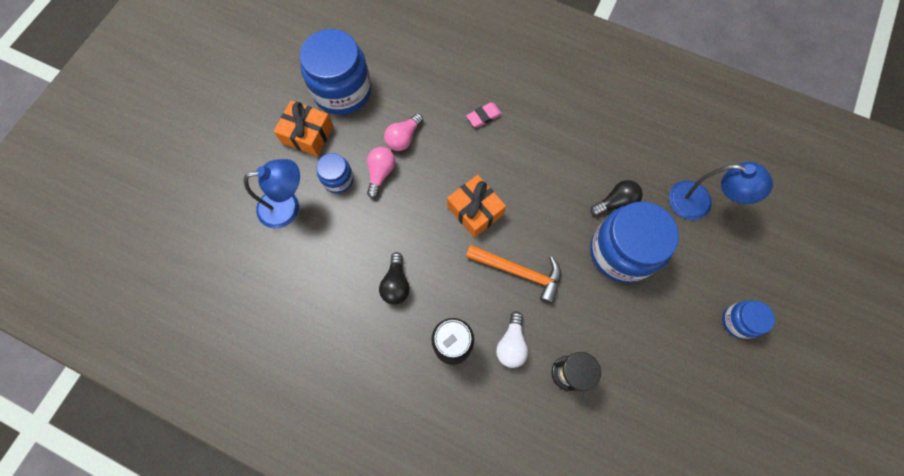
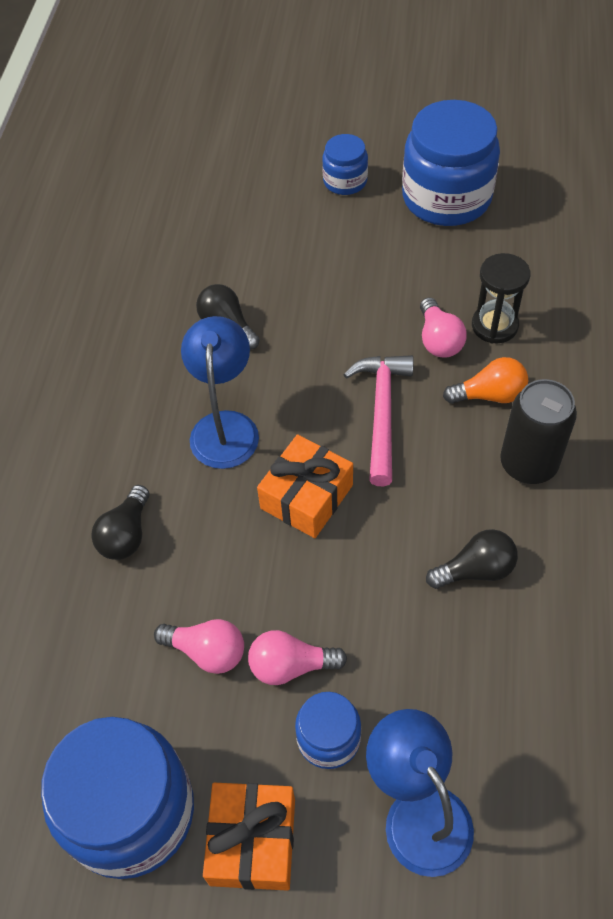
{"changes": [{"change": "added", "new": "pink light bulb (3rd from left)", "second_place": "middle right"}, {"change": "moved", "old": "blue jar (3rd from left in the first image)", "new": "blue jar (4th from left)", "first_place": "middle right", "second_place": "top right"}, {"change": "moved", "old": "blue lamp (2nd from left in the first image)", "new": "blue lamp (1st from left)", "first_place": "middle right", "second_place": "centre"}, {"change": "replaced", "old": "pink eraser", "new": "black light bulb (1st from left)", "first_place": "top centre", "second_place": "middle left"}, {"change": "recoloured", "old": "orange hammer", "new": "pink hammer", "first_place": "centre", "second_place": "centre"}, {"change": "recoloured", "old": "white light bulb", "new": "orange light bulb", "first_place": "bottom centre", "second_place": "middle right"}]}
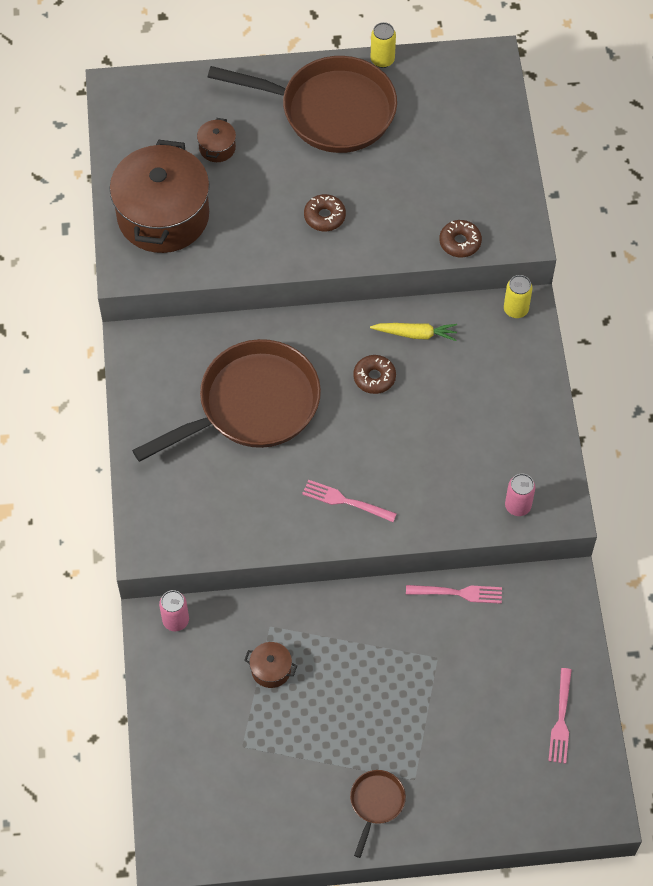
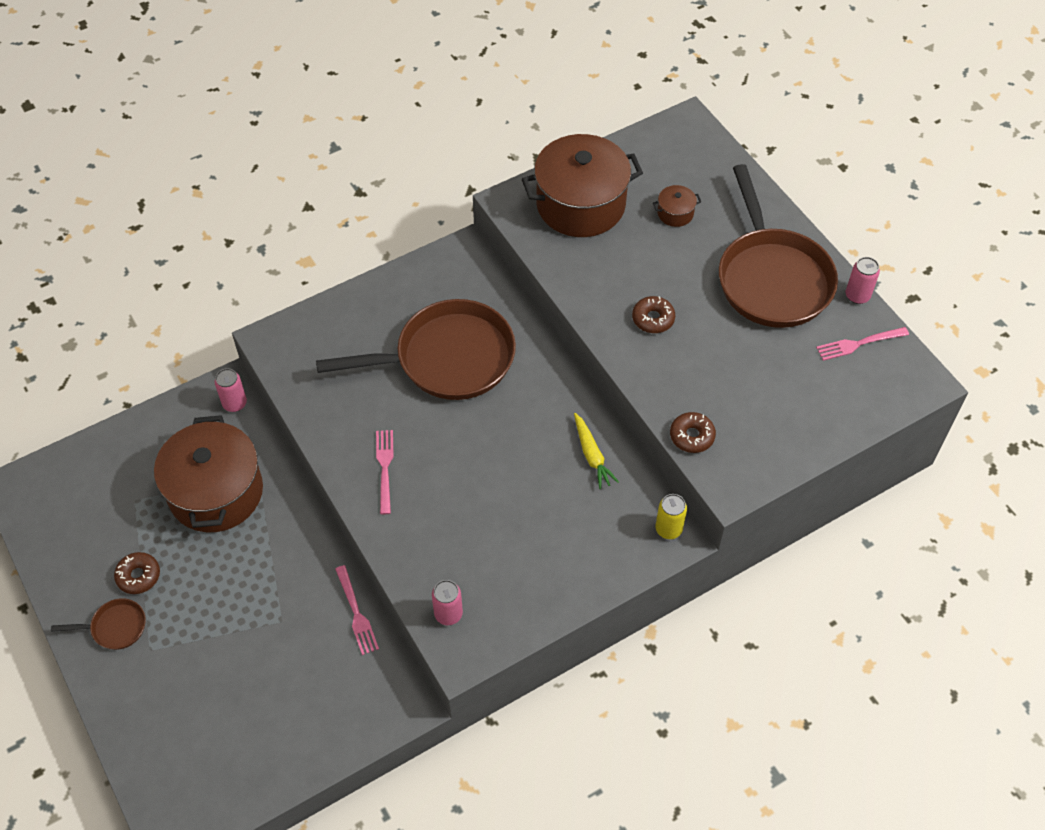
{"changes": [{"change": "moved", "old": "brown donut (2nd from left in the first image)", "new": "brown donut (1st from left)", "first_place": "centre", "second_place": "bottom left"}, {"change": "moved", "old": "pink fork (3rd from left)", "first_place": "bottom right", "second_place": "middle right"}, {"change": "recoloured", "old": "yellow can (1st from left)", "new": "pink can (3rd from left)", "first_place": "top centre", "second_place": "middle right"}, {"change": "turned", "old": "brown pan (1st from left in the first image)", "first_place": "centre", "second_place": "centre", "degrees": -45}, {"change": "resized", "old": "brown pot (3rd from left in the first image)", "first_place": "bottom centre", "second_place": "middle left", "factor": 2.47}]}
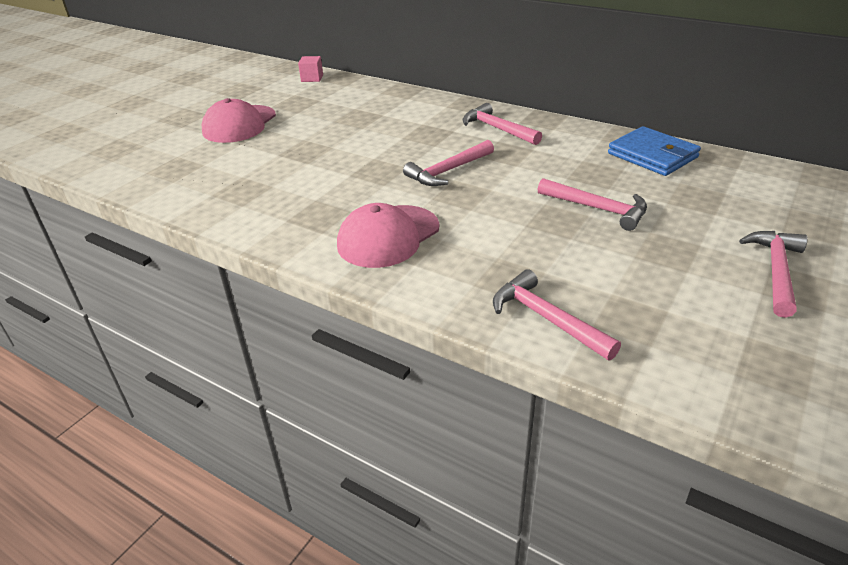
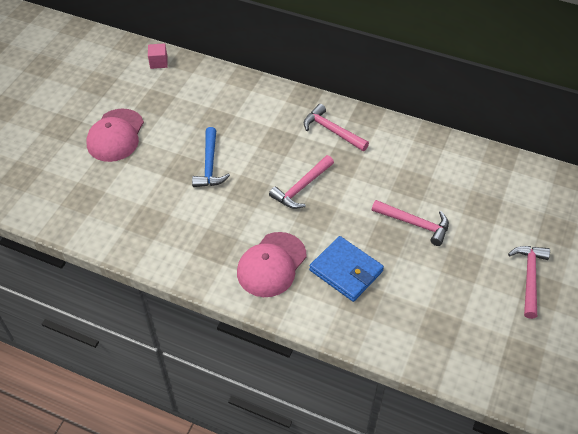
{"changes": [{"change": "removed", "old": "pink hammer (3rd from left)", "first_place": "centre"}, {"change": "added", "new": "blue hammer", "second_place": "centre"}, {"change": "moved", "old": "blue wallet", "first_place": "top right", "second_place": "centre"}]}
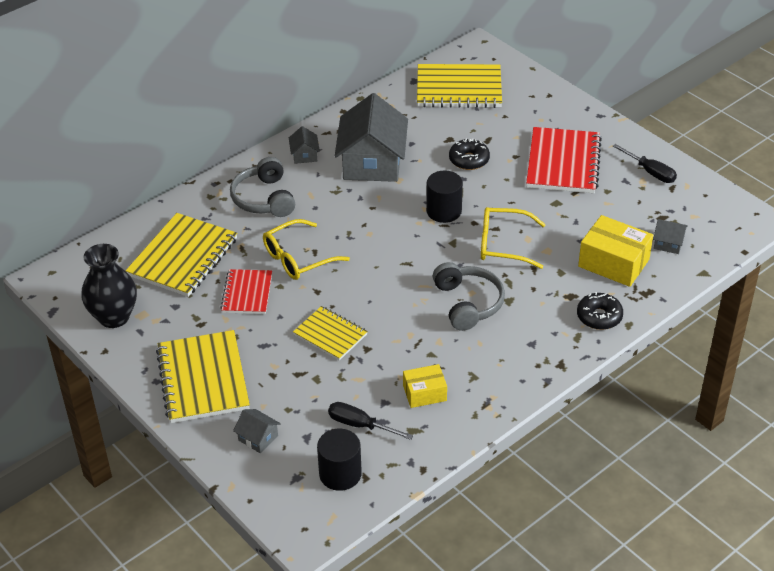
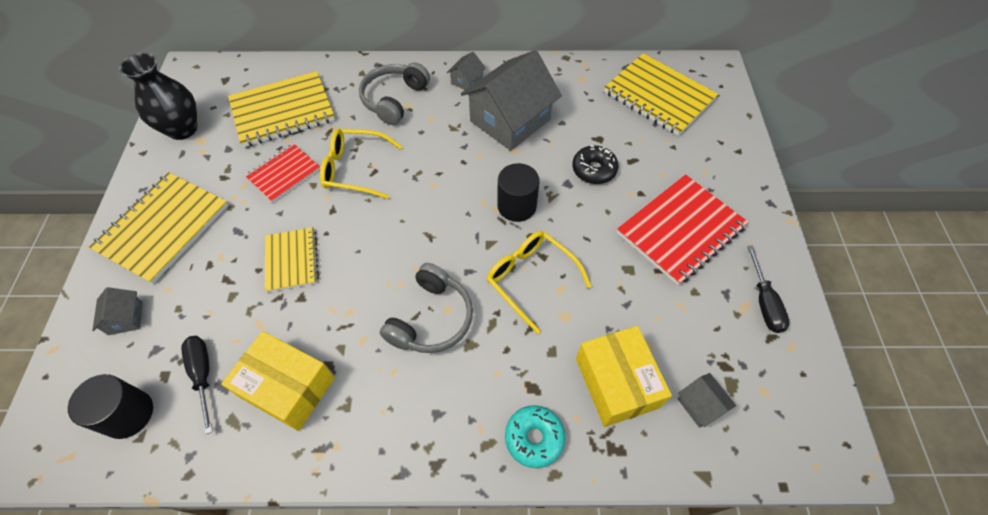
{"changes": [{"change": "recoloured", "old": "black donut (2nd from left)", "new": "turquoise donut", "first_place": "middle right", "second_place": "bottom centre"}, {"change": "resized", "old": "yellow box (1st from left)", "first_place": "bottom centre", "second_place": "bottom left", "factor": 1.66}]}
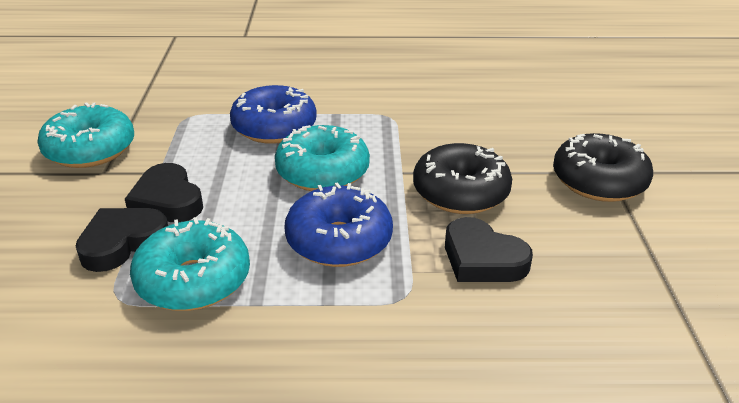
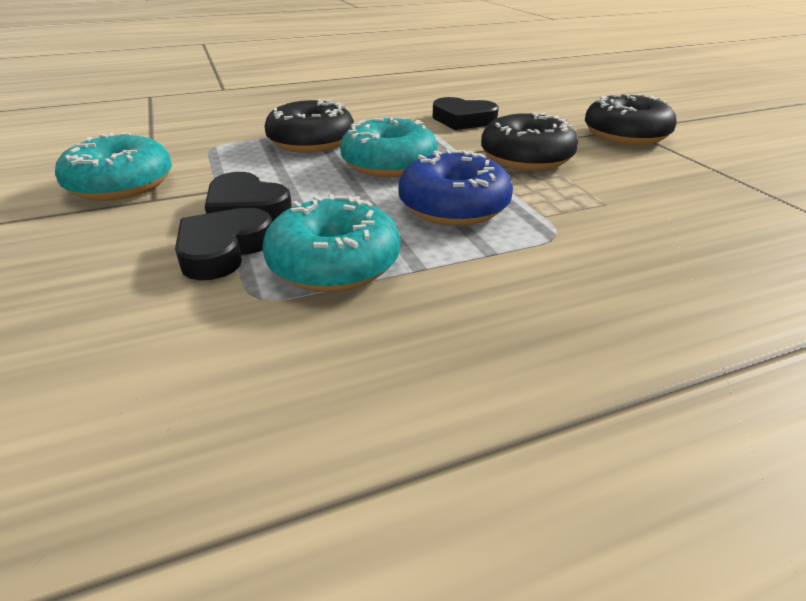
{"changes": [{"change": "moved", "old": "black heart (3rd from left)", "first_place": "centre", "second_place": "top centre"}, {"change": "recoloured", "old": "blue donut (1st from left)", "new": "black donut (1st from left)", "first_place": "top centre", "second_place": "top centre"}]}
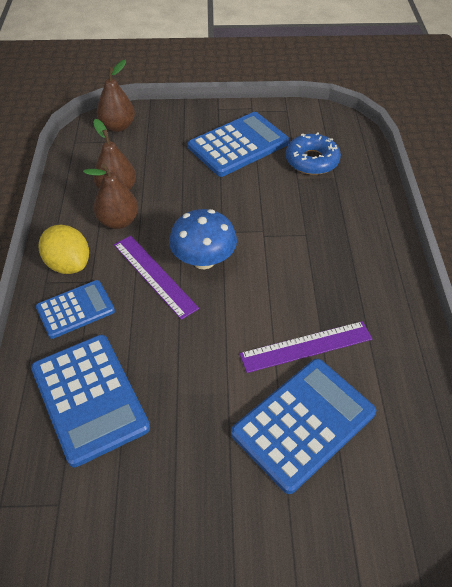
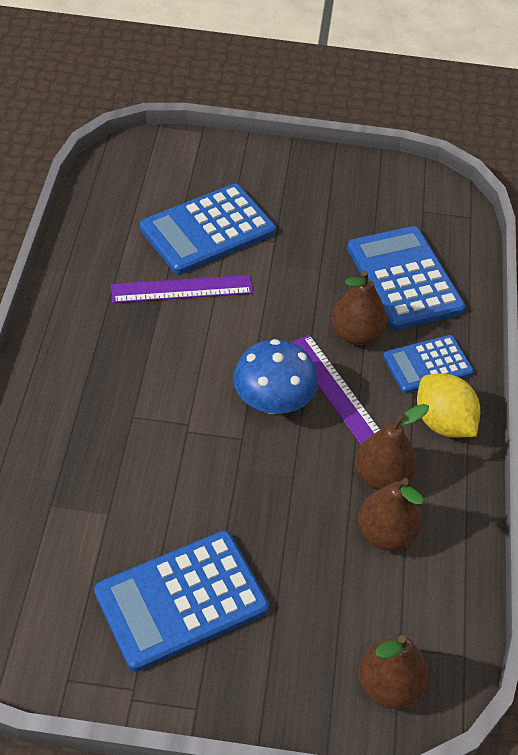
{"changes": [{"change": "removed", "old": "blue donut", "first_place": "top right"}, {"change": "added", "new": "brown pear (1st from left)", "second_place": "middle right"}]}
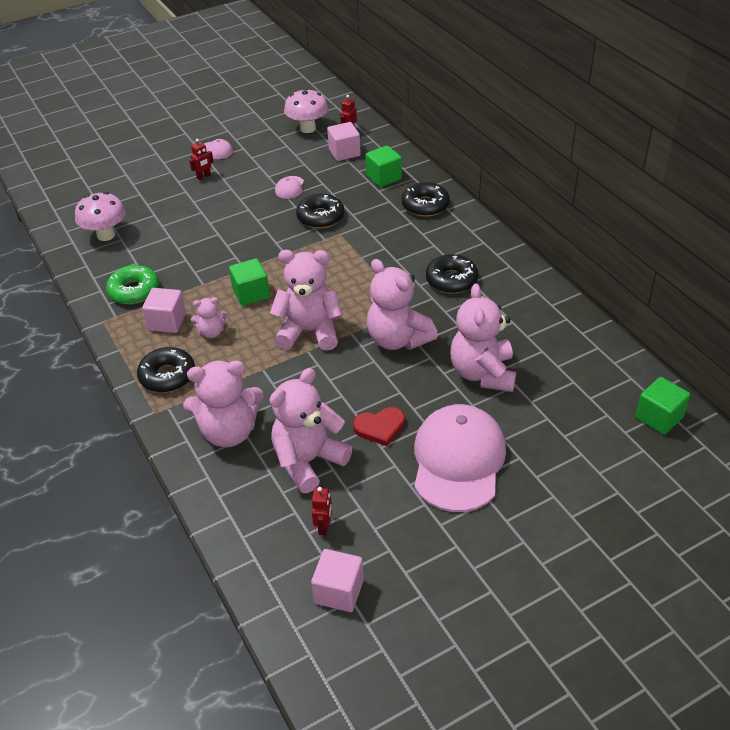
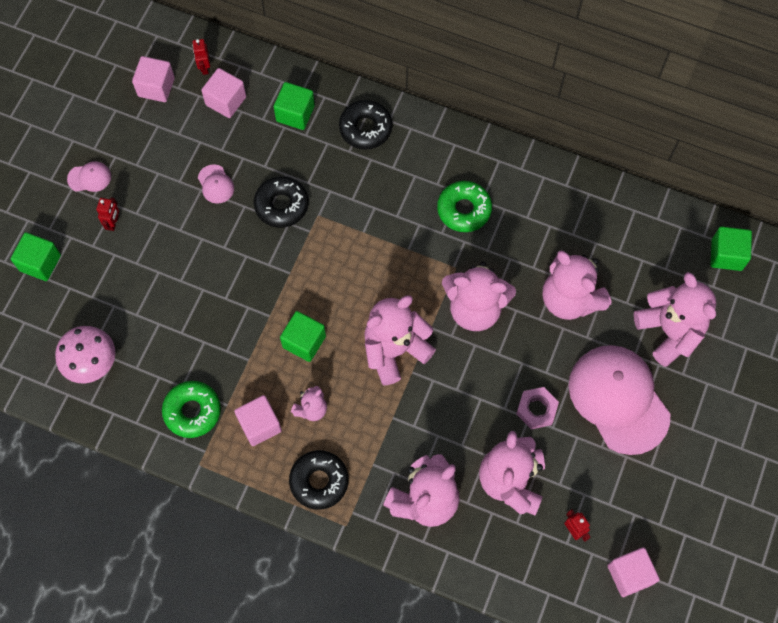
{"changes": [{"change": "added", "new": "green cube (1st from left)", "second_place": "middle left"}, {"change": "added", "new": "pink teddy bear (7th from left)", "second_place": "middle right"}, {"change": "replaced", "old": "pink mushroom (2nd from left)", "new": "pink cube (1st from left)", "first_place": "top centre", "second_place": "top left"}, {"change": "replaced", "old": "red heart", "new": "pink nut", "first_place": "centre", "second_place": "middle right"}, {"change": "recoloured", "old": "black donut (4th from left)", "new": "green donut (2nd from left)", "first_place": "centre", "second_place": "top centre"}]}
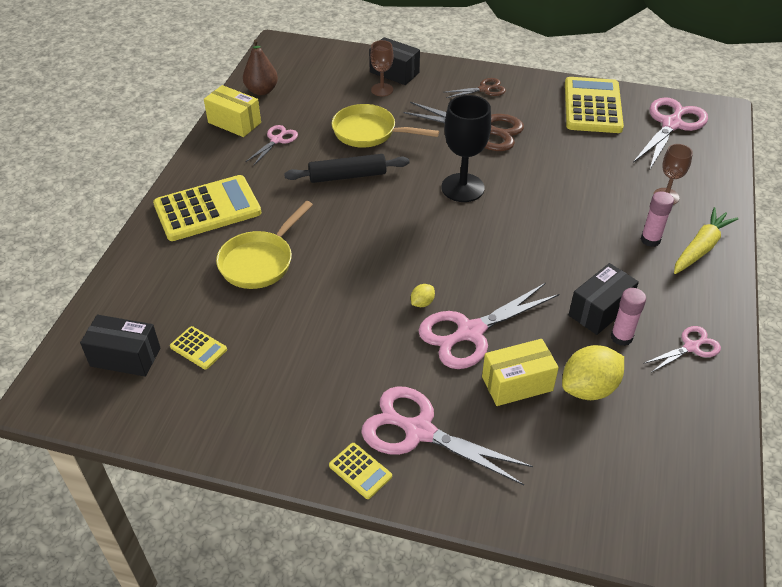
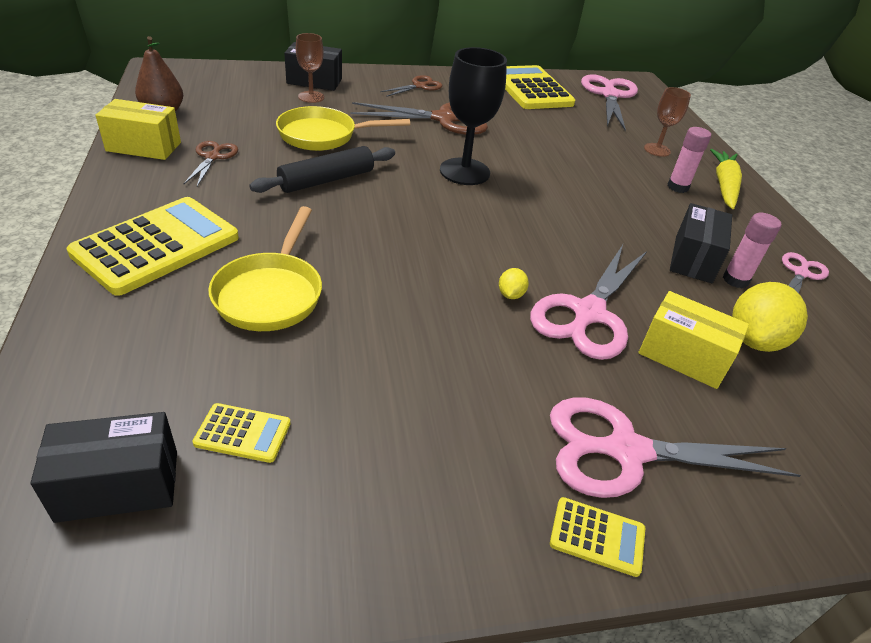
{"changes": [{"change": "recoloured", "old": "pink scissors (1st from left)", "new": "brown scissors (1st from left)", "first_place": "top centre", "second_place": "top left"}, {"change": "turned", "old": "yellow box (2nd from left)", "first_place": "centre", "second_place": "middle right", "degrees": 75}]}
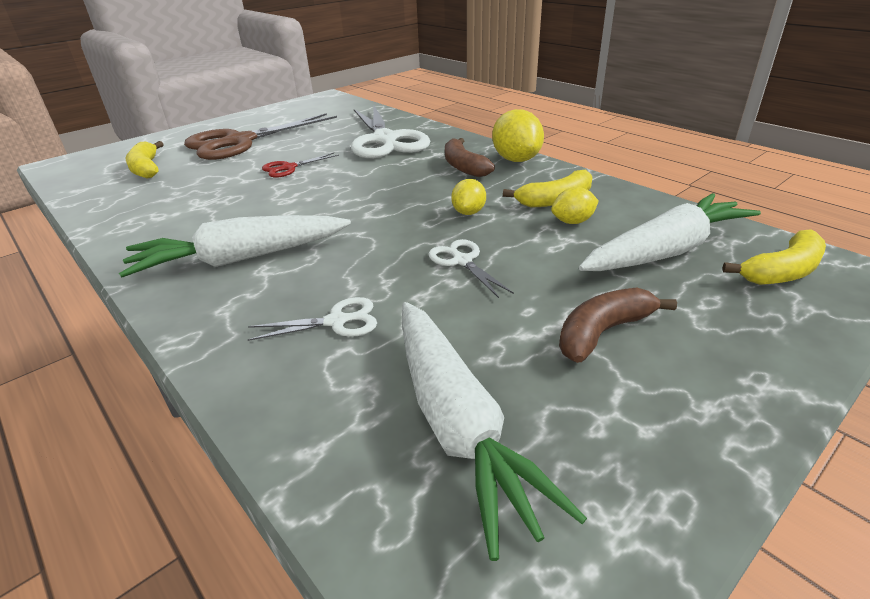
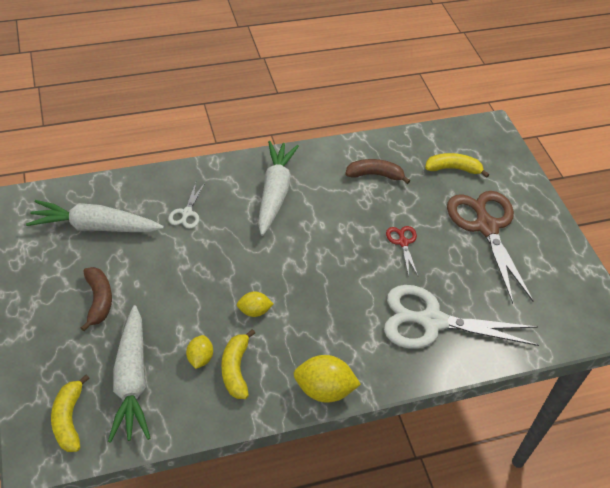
{"changes": [{"change": "removed", "old": "white scissors (3rd from left)", "first_place": "centre"}, {"change": "moved", "old": "brown banana (1st from left in the first image)", "new": "brown banana (2nd from left)", "first_place": "top centre", "second_place": "centre"}, {"change": "turned", "old": "yellow lemon (1st from left in the first image)", "first_place": "top centre", "second_place": "centre", "degrees": -45}]}
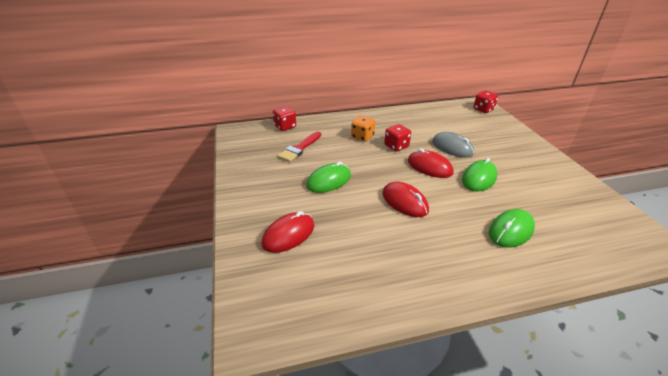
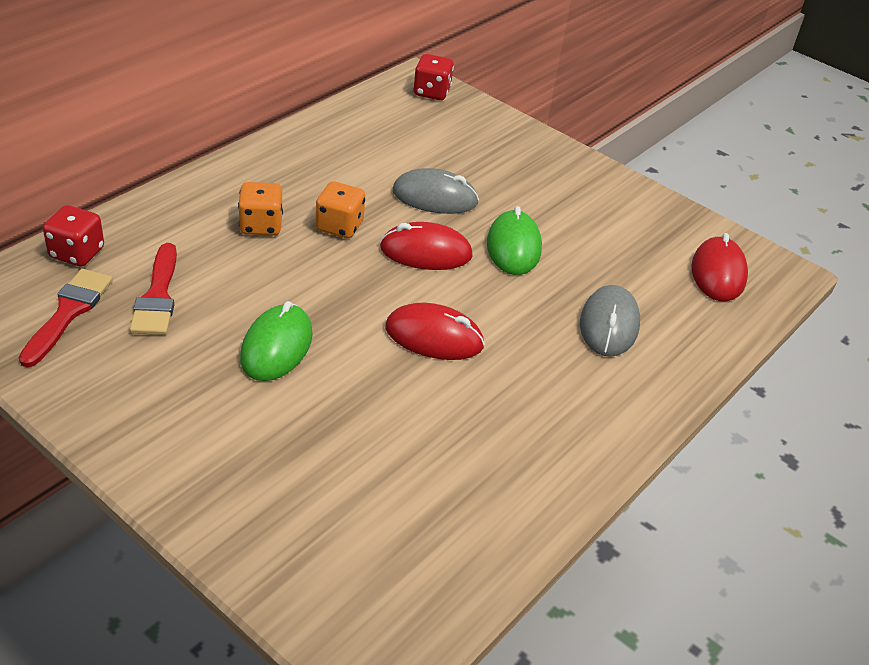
{"changes": [{"change": "added", "new": "red brush (1st from left)", "second_place": "middle left"}, {"change": "moved", "old": "red mouse (1st from left in the first image)", "new": "red mouse (3rd from left)", "first_place": "centre", "second_place": "middle right"}, {"change": "recoloured", "old": "red dice (2nd from left)", "new": "orange dice (2nd from left)", "first_place": "centre", "second_place": "top centre"}, {"change": "recoloured", "old": "green mouse (3rd from left)", "new": "grey mouse (2nd from left)", "first_place": "middle right", "second_place": "middle right"}]}
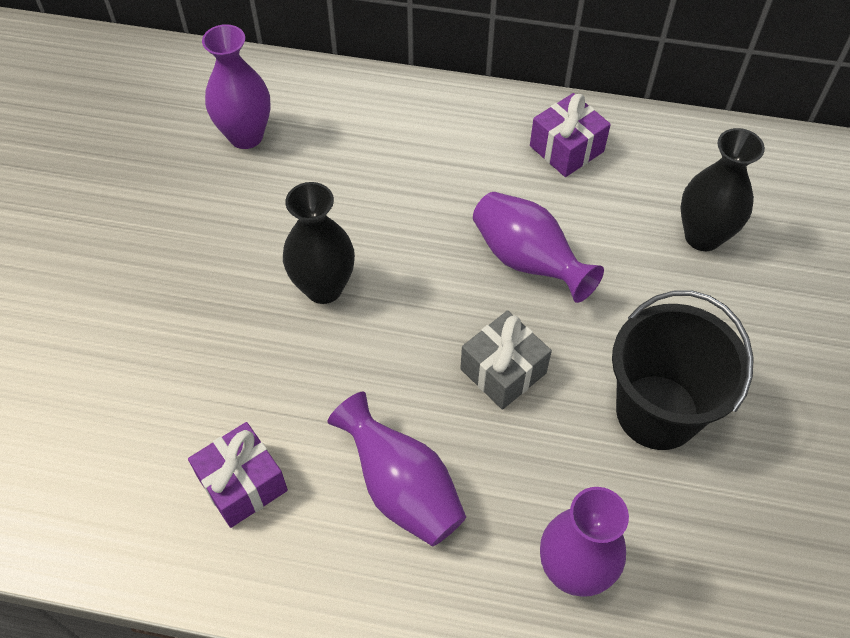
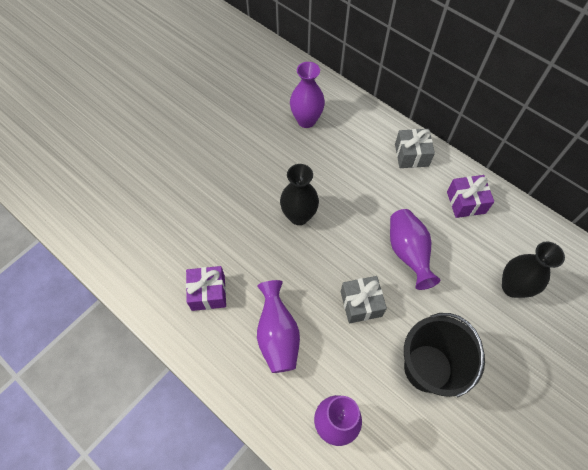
{"changes": [{"change": "added", "new": "grey gift (2nd from left)", "second_place": "top right"}]}
